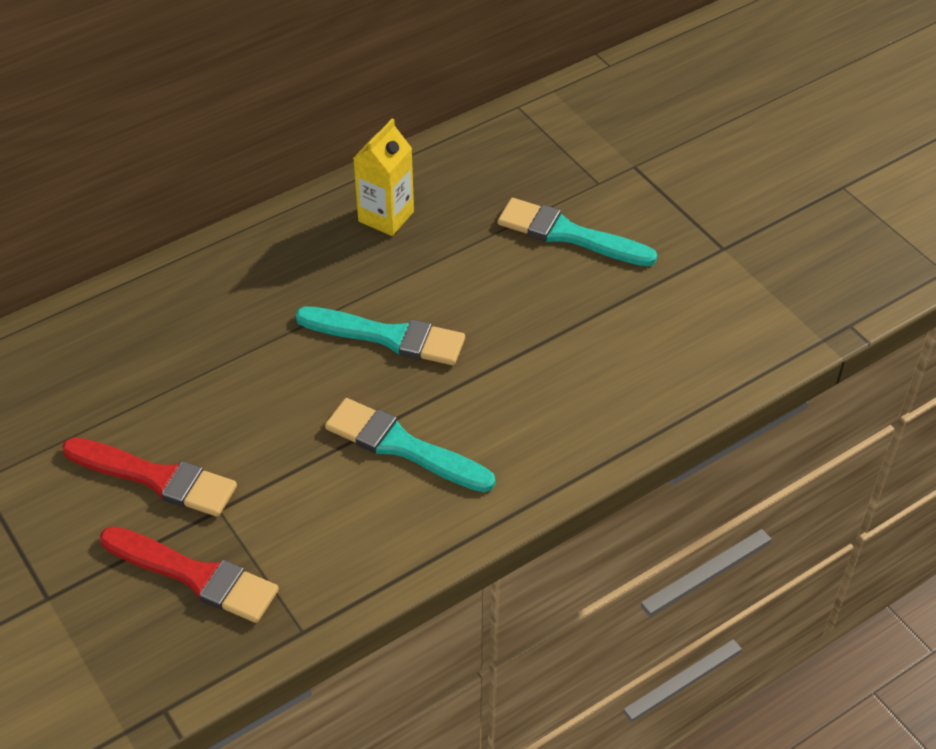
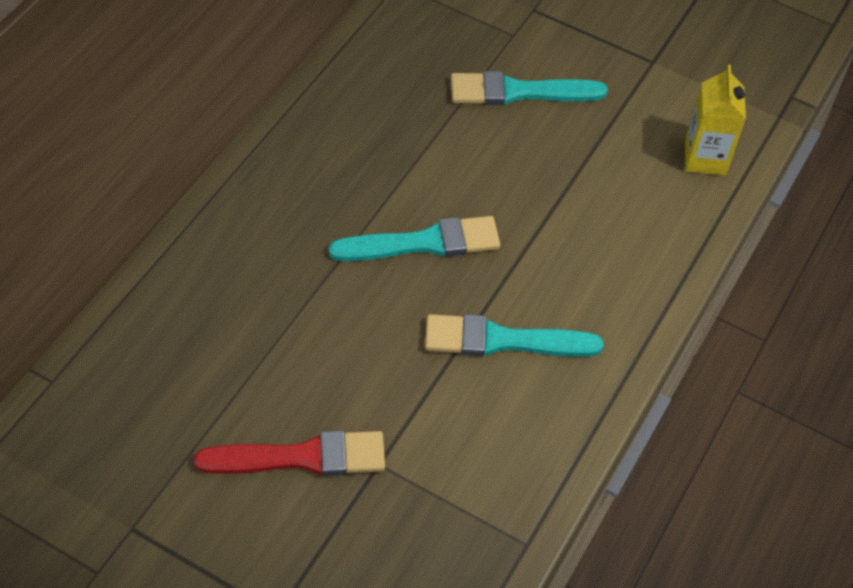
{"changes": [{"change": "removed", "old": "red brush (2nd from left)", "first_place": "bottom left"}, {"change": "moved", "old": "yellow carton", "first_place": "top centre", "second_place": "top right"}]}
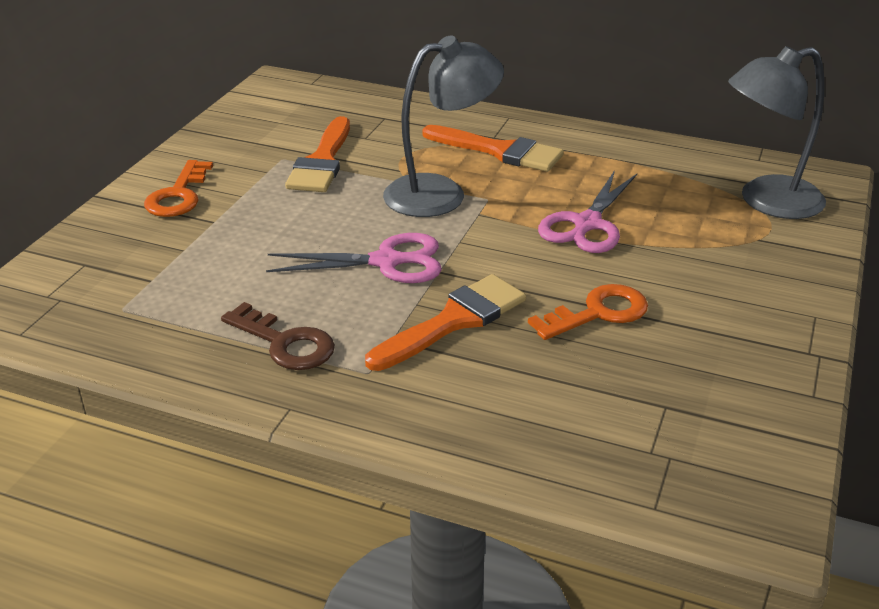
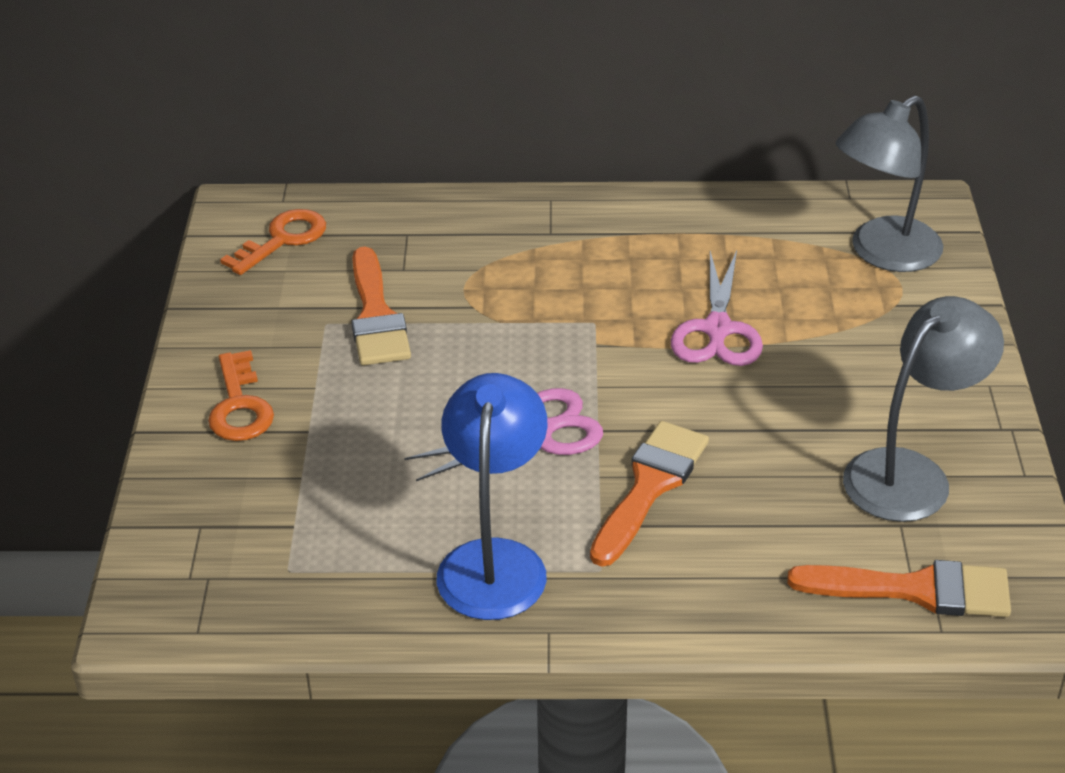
{"changes": [{"change": "moved", "old": "grey lamp (1st from left in the first image)", "new": "grey lamp (2nd from left)", "first_place": "top centre", "second_place": "middle right"}, {"change": "moved", "old": "orange brush (3rd from left)", "first_place": "top centre", "second_place": "bottom right"}, {"change": "moved", "old": "orange key (2nd from left)", "first_place": "middle right", "second_place": "top left"}, {"change": "replaced", "old": "brown key", "new": "blue lamp", "first_place": "middle left", "second_place": "centre"}]}
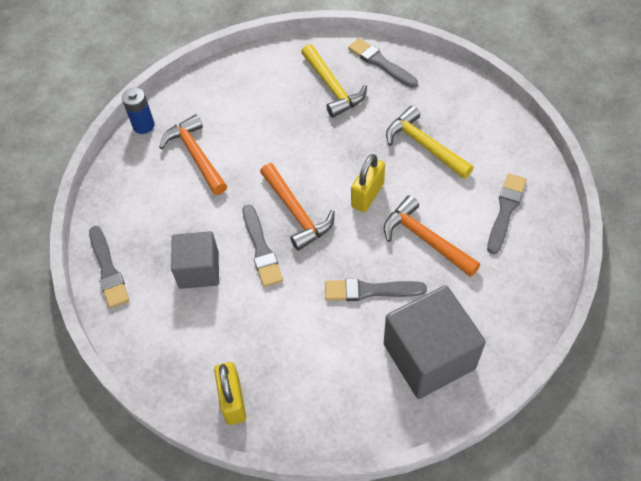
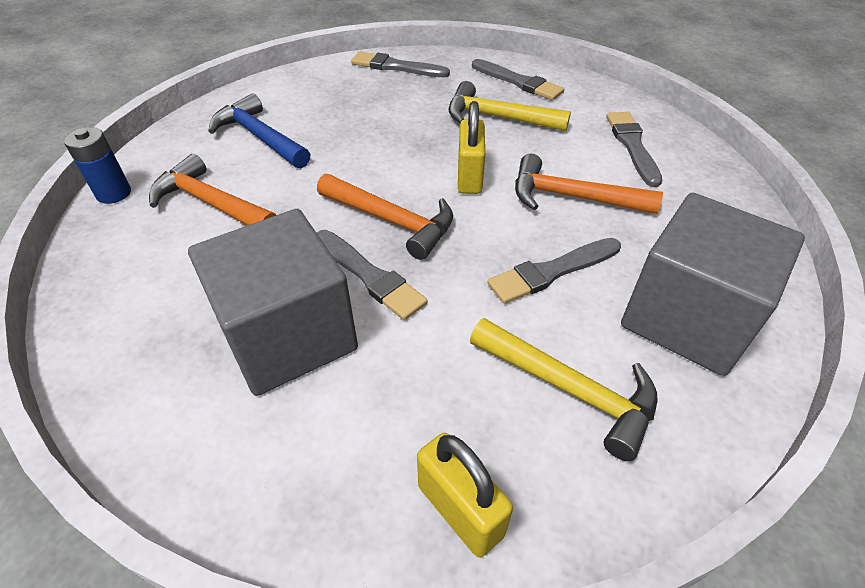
{"changes": [{"change": "added", "new": "blue hammer", "second_place": "top left"}, {"change": "moved", "old": "grey brush (1st from left in the first image)", "new": "grey brush (3rd from left)", "first_place": "middle left", "second_place": "top centre"}, {"change": "moved", "old": "yellow hammer (1st from left in the first image)", "new": "yellow hammer (2nd from left)", "first_place": "top centre", "second_place": "centre"}, {"change": "resized", "old": "grey cube (1st from left)", "first_place": "middle left", "second_place": "middle left", "factor": 1.59}]}
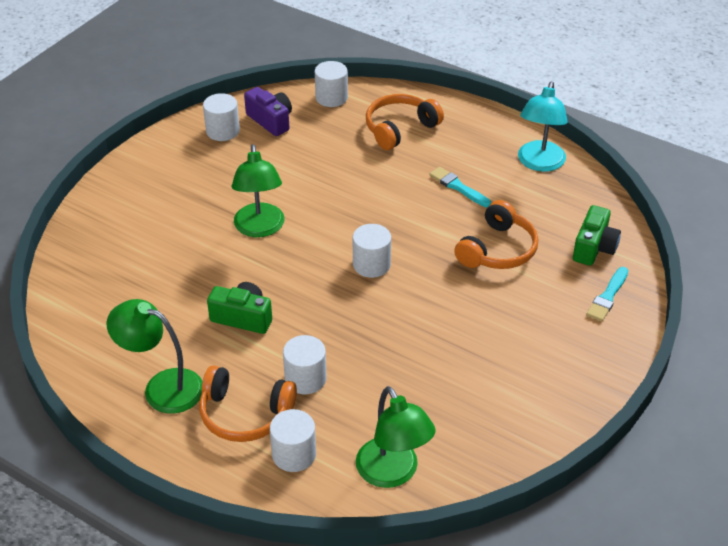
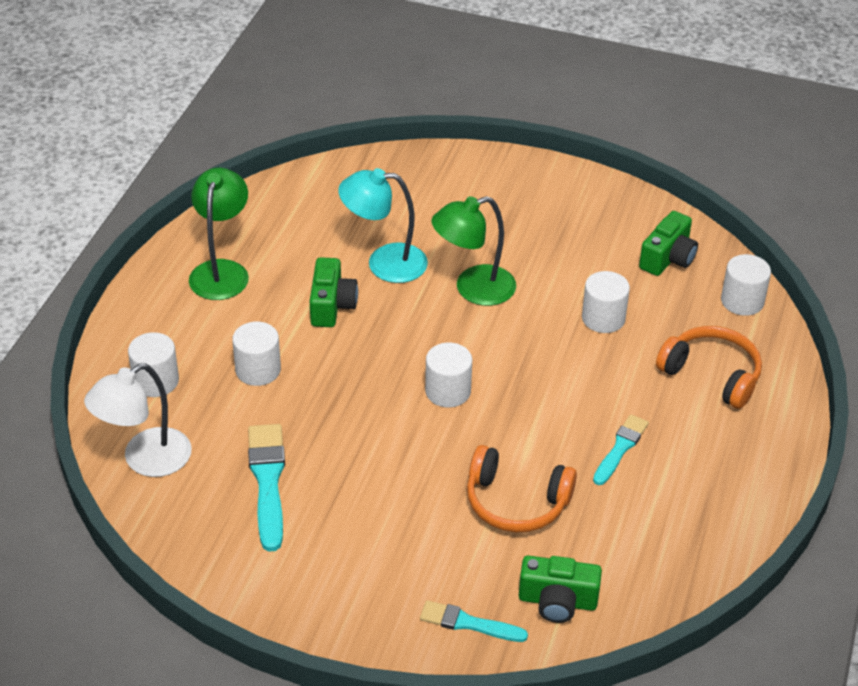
{"changes": [{"change": "removed", "old": "orange headphones (1st from left)", "first_place": "bottom centre"}, {"change": "added", "new": "turquoise brush (1st from left)", "second_place": "bottom left"}, {"change": "moved", "old": "white cylinder (1st from left in the first image)", "new": "white cylinder (4th from left)", "first_place": "top left", "second_place": "middle right"}, {"change": "moved", "old": "turquoise lamp", "first_place": "top right", "second_place": "top centre"}, {"change": "recoloured", "old": "purple camera", "new": "green camera (3rd from left)", "first_place": "top centre", "second_place": "middle right"}, {"change": "recoloured", "old": "green lamp (3rd from left)", "new": "white lamp", "first_place": "bottom centre", "second_place": "middle left"}]}
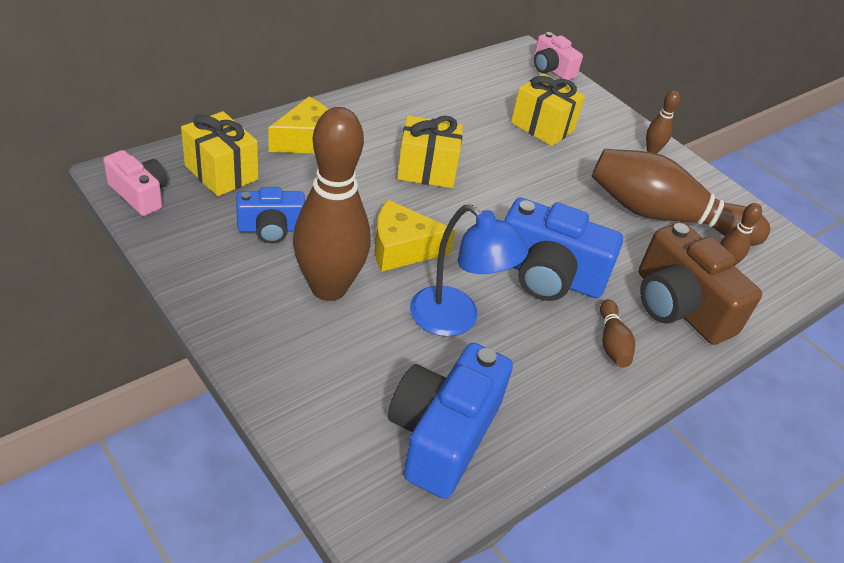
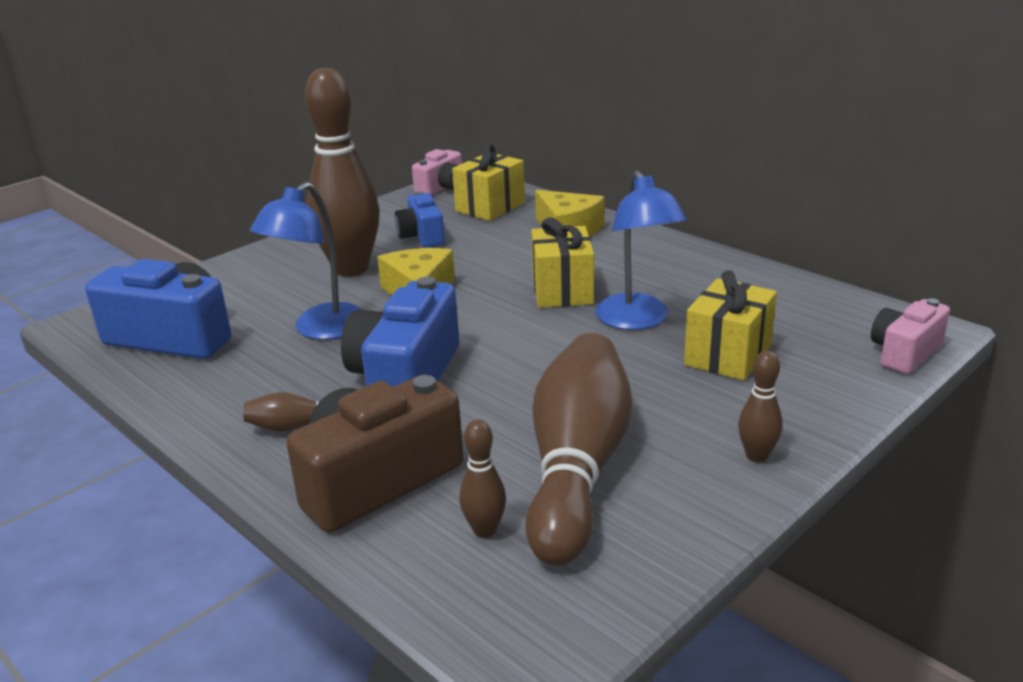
{"changes": [{"change": "added", "new": "blue lamp (2nd from left)", "second_place": "centre"}]}
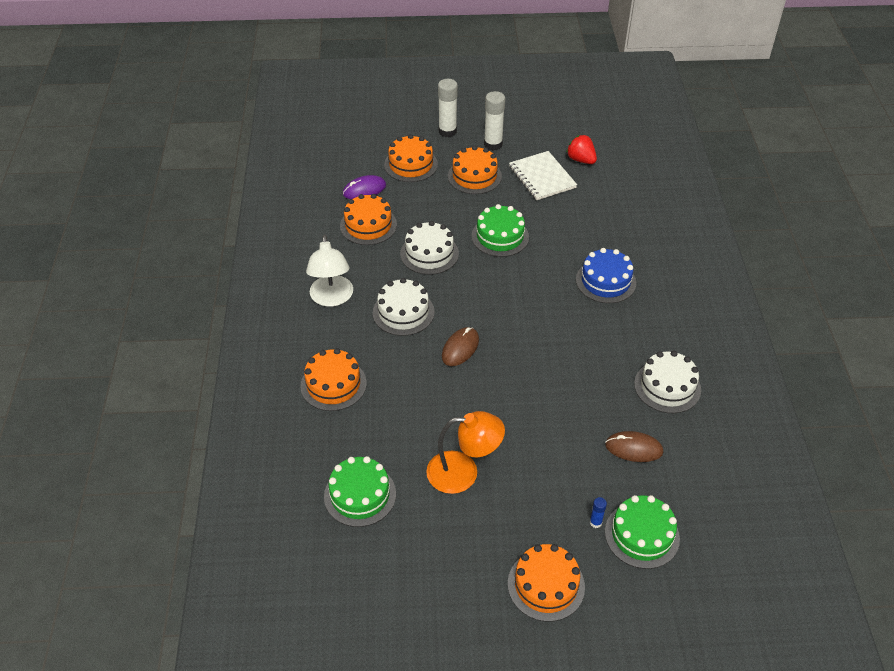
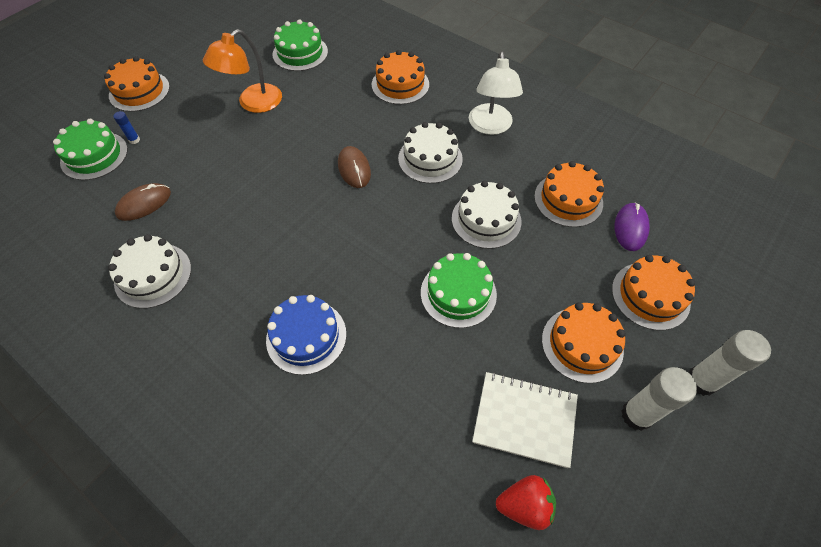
{"changes": [{"change": "turned", "old": "white lamp", "first_place": "centre", "second_place": "top centre", "degrees": -120}]}
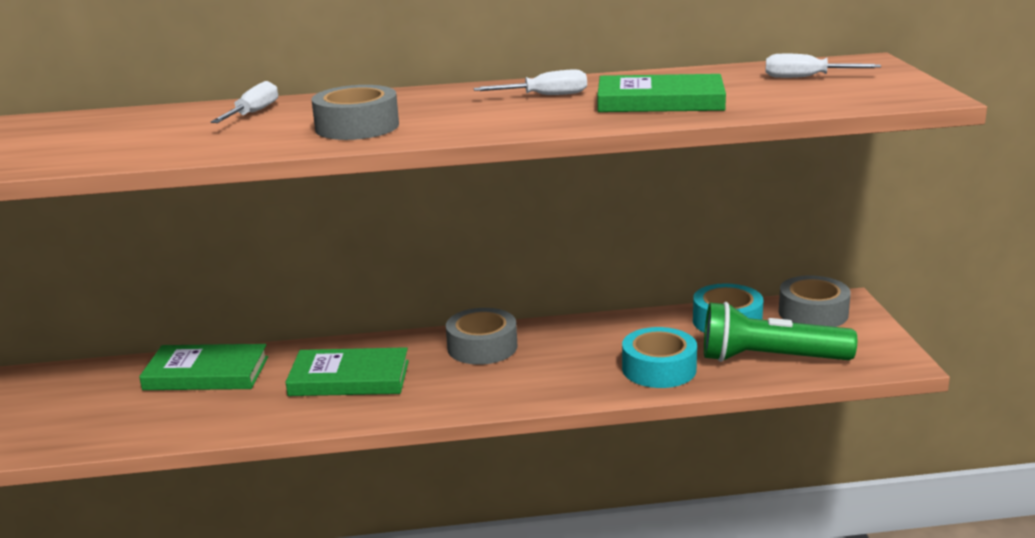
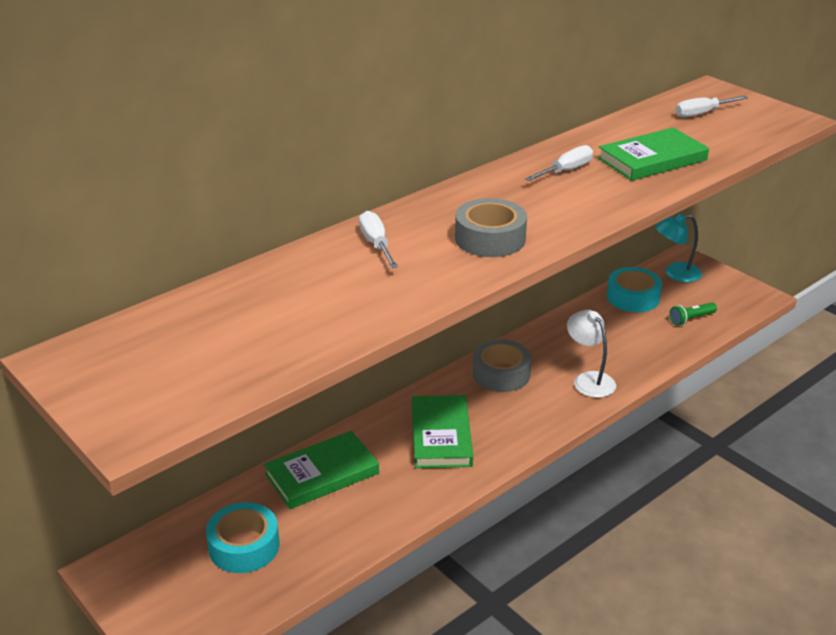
{"changes": [{"change": "added", "new": "white lamp", "second_place": "middle right"}, {"change": "moved", "old": "turquoise tape (1st from left)", "first_place": "centre", "second_place": "bottom left"}, {"change": "replaced", "old": "grey tape (3rd from left)", "new": "turquoise lamp", "first_place": "middle right", "second_place": "middle right"}, {"change": "turned", "old": "green book (2nd from left)", "first_place": "bottom centre", "second_place": "bottom centre", "degrees": -60}, {"change": "resized", "old": "green flashlight", "first_place": "middle right", "second_place": "middle right", "factor": 0.47}]}
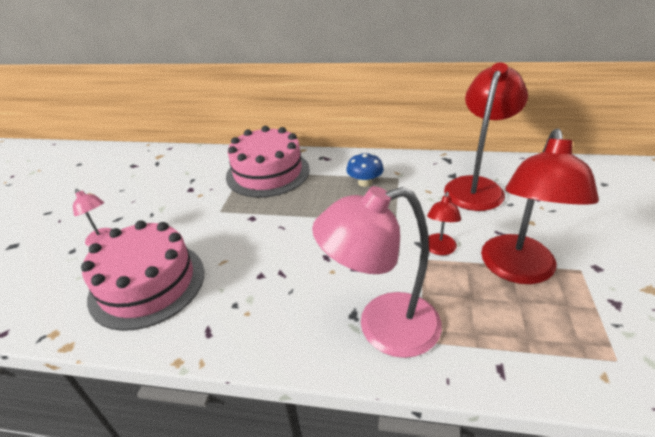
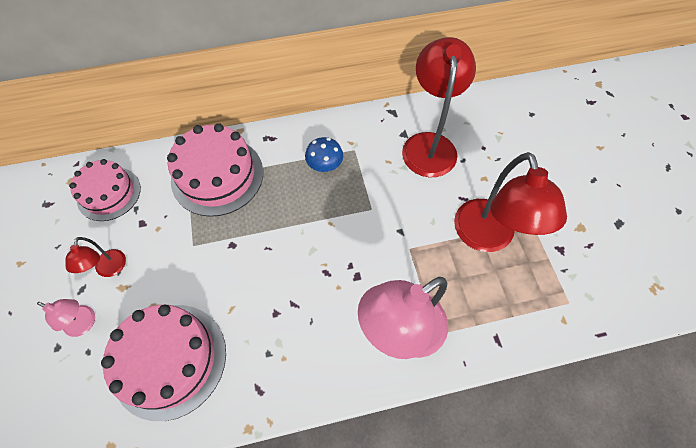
{"changes": [{"change": "added", "new": "pink cake (1st from left)", "second_place": "middle left"}, {"change": "moved", "old": "red lamp (1st from left)", "first_place": "middle right", "second_place": "middle left"}]}
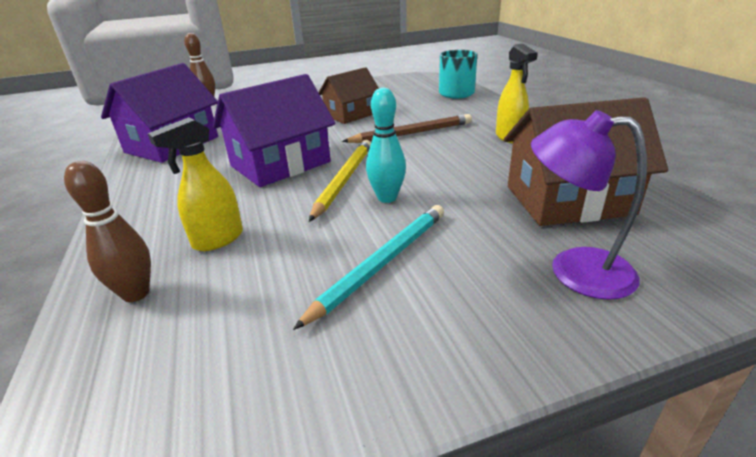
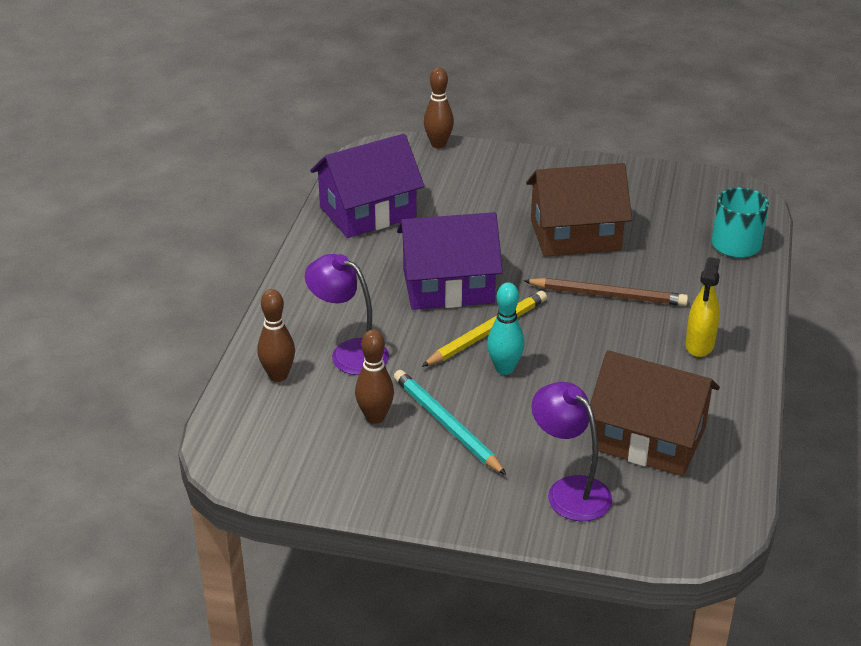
{"changes": [{"change": "added", "new": "brown bowling pin (2nd from left)", "second_place": "centre"}, {"change": "replaced", "old": "yellow spray bottle (1st from left)", "new": "purple lamp (1st from left)", "first_place": "middle left", "second_place": "centre"}, {"change": "turned", "old": "turquoise pencil", "first_place": "centre", "second_place": "centre", "degrees": -105}, {"change": "resized", "old": "brown house (1st from left)", "first_place": "top centre", "second_place": "top right", "factor": 1.51}]}
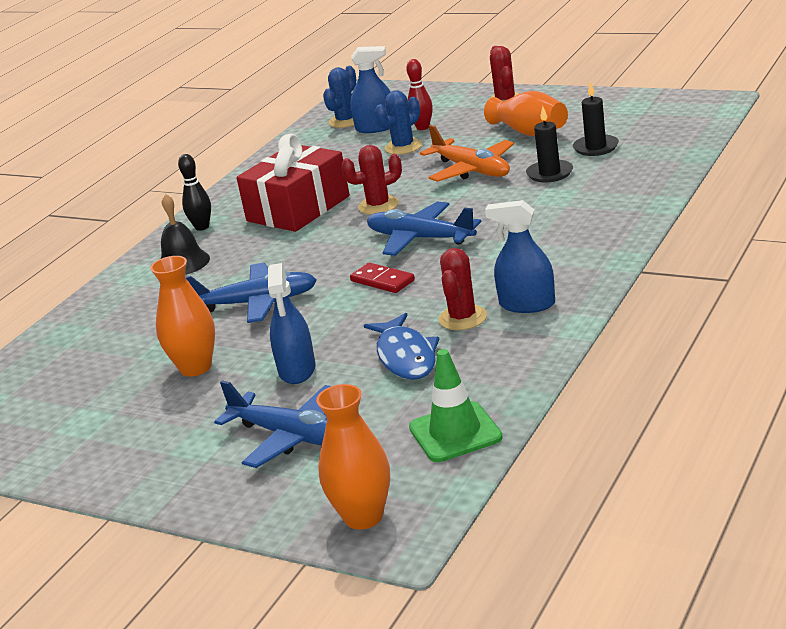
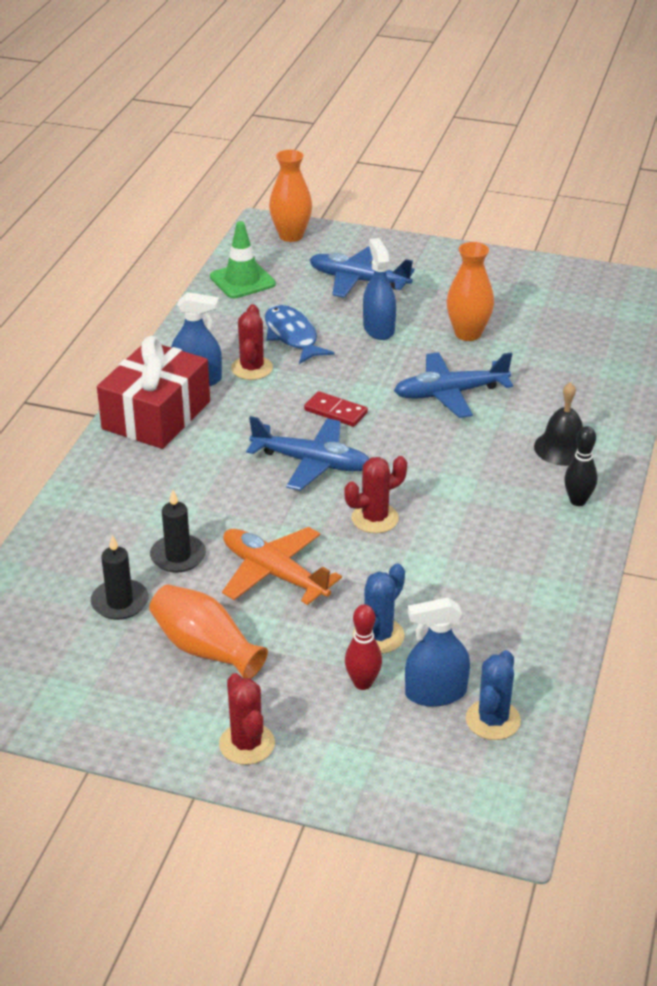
{"changes": [{"change": "moved", "old": "red gift", "first_place": "top centre", "second_place": "middle left"}]}
